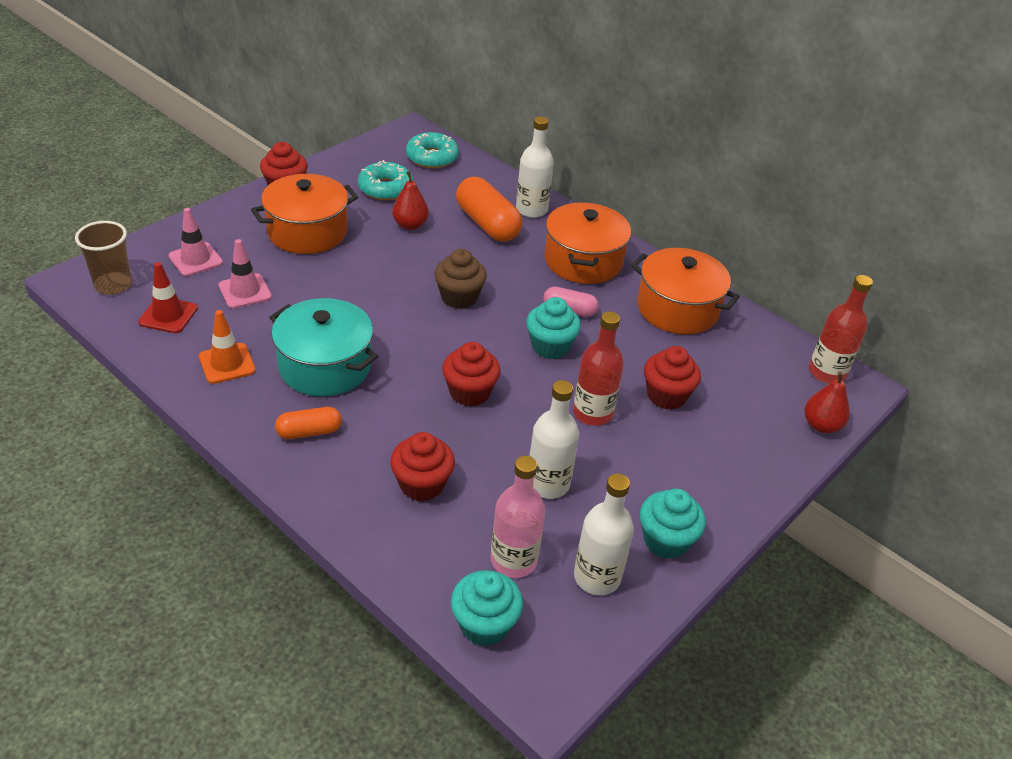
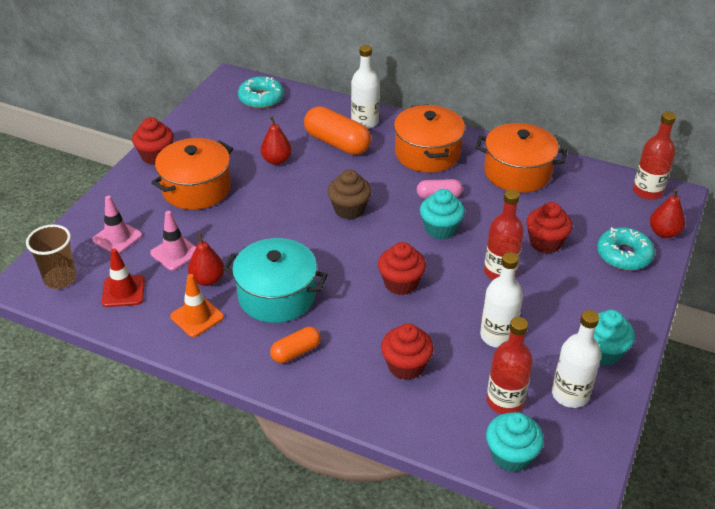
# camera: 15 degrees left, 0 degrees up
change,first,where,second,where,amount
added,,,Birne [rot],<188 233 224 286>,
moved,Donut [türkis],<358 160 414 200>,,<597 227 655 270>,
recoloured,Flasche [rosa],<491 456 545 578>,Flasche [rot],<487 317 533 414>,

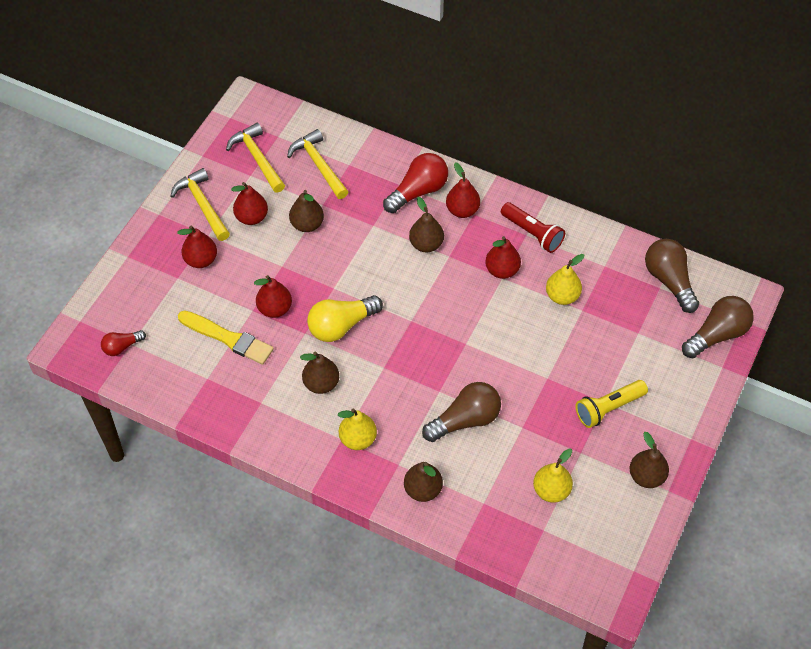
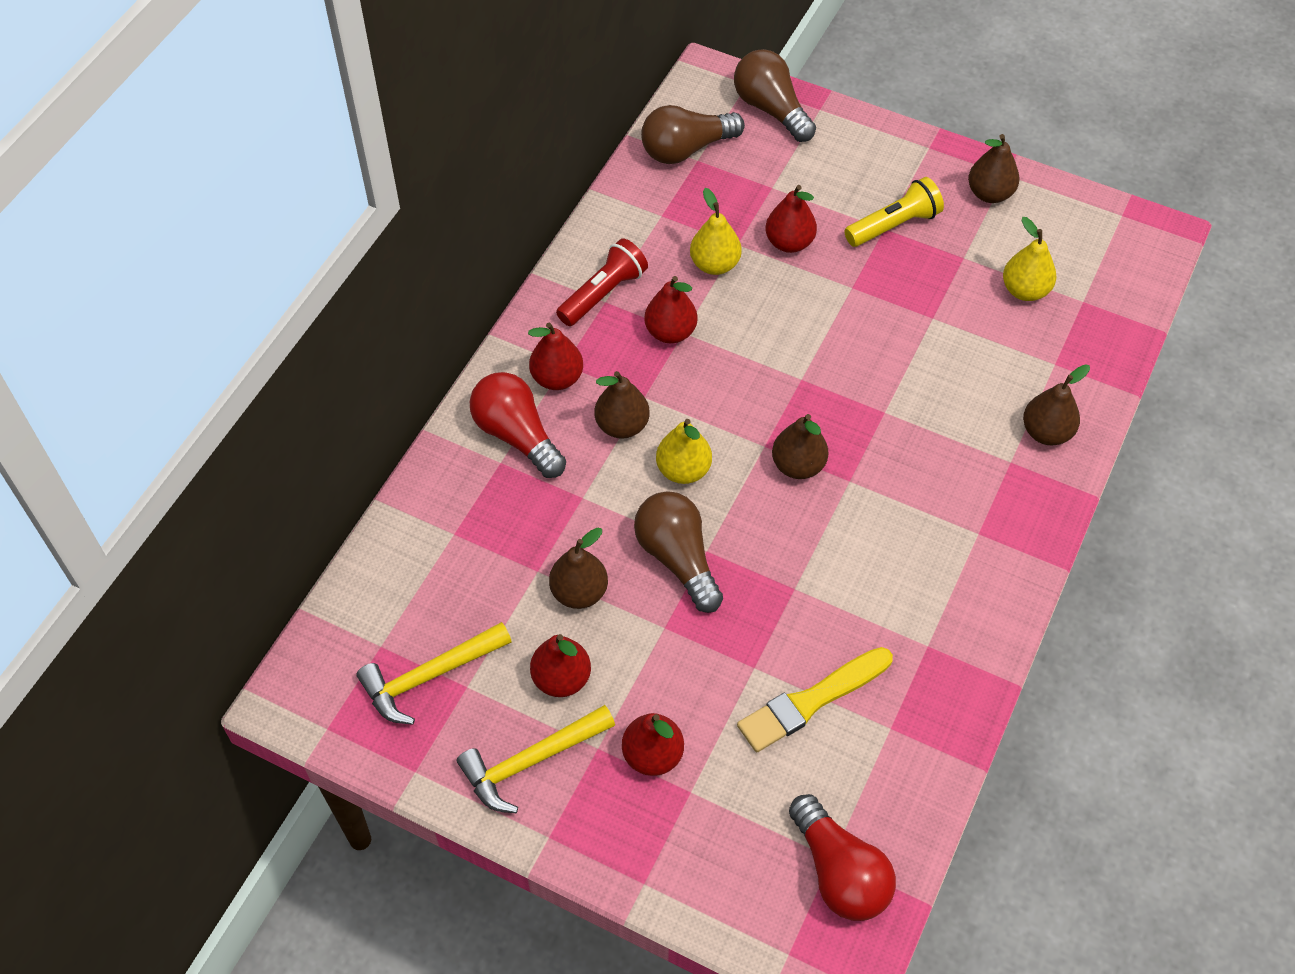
# camera: 90 degrees left, 0 degrees up
change,first,where,second,where,amount
removed,Hammer [gelb],<287 129 348 199>,,,
removed,Glühbirne [gelb],<307 295 383 342>,,,
moved,Birne [rot],<254 275 292 318>,,<765 185 817 253>,
moved,Birne [braun],<300 352 339 394>,,<772 414 828 479>,
moved,Birne [gelb],<338 408 377 450>,,<656 419 712 484>,
moved,Glühbirne [braun],<422 382 501 442>,,<634 491 723 613>,
turned,Pinsel [gelb],<178 310 274 365>,,<737 647 893 752>,150 degrees counterclockwise
turned,Taschenlampe [gelb],<576 380 648 428>,,<844 177 944 247>,90 degrees counterclockwise
resized,Glühbirne [rot],<101 330 146 356>,,<789 794 896 921>,x1.79

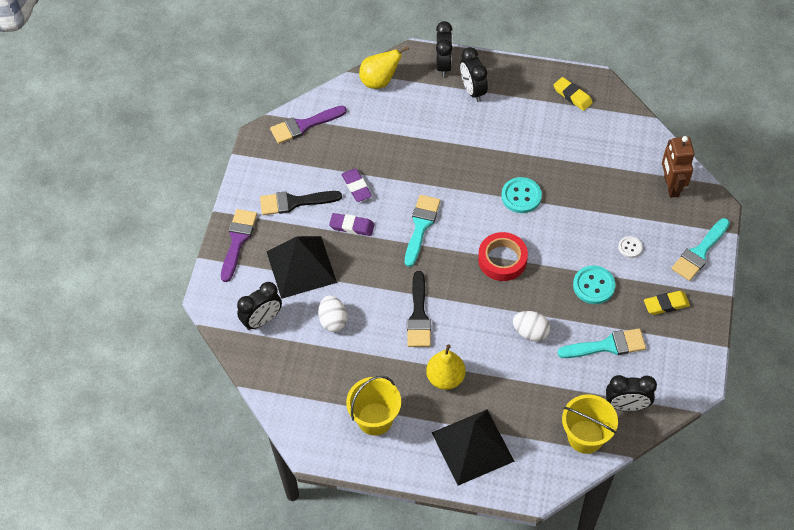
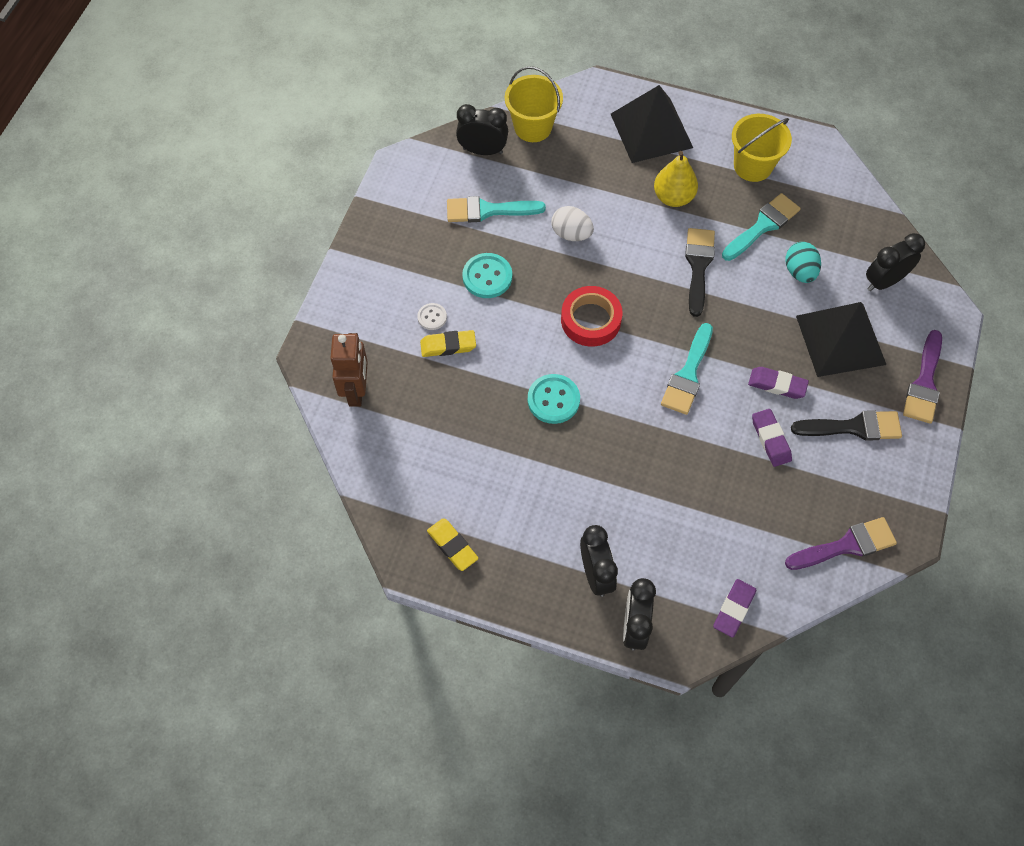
# camera: 175 degrees left, 5 degrees up
change,first,where,second,where,amount
moved,Radiergummi [gelb],<644 291 690 315>,,<420 330 476 357>,
moved,Pinsel [türkis],<671 218 730 281>,,<722 193 801 261>,
replaced,Birne [gelb],<359 46 409 89>,Radiergummi [lila],<713 579 756 638>,
recoloured,Ei [weiß],<318 295 347 332>,Ei [türkis],<785 242 821 283>,

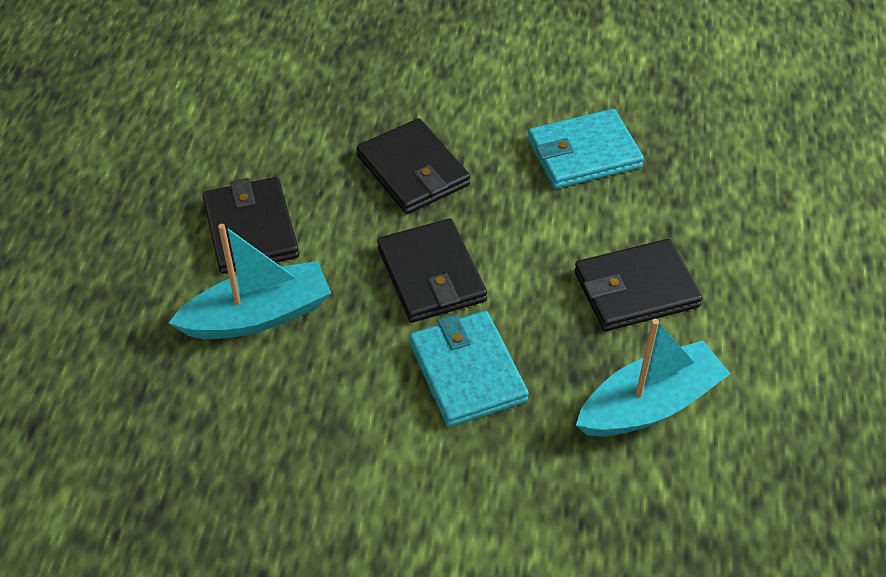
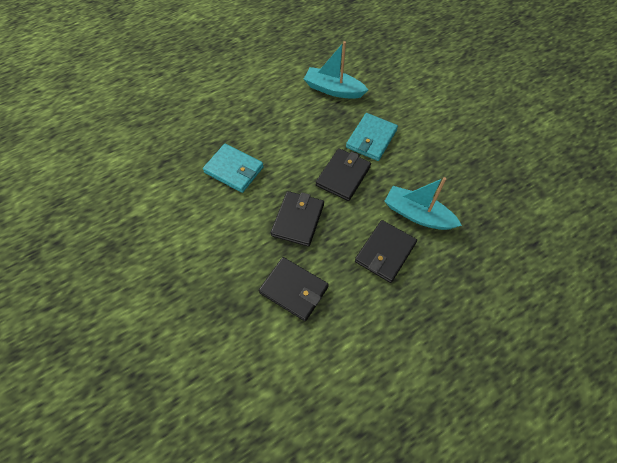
# camera: 130 degrees left, 10 degrees up
change,first,where,second,where,amount
moved,Geldbörse [schwarz],<574 239 703 331>,,<259 257 329 321>,

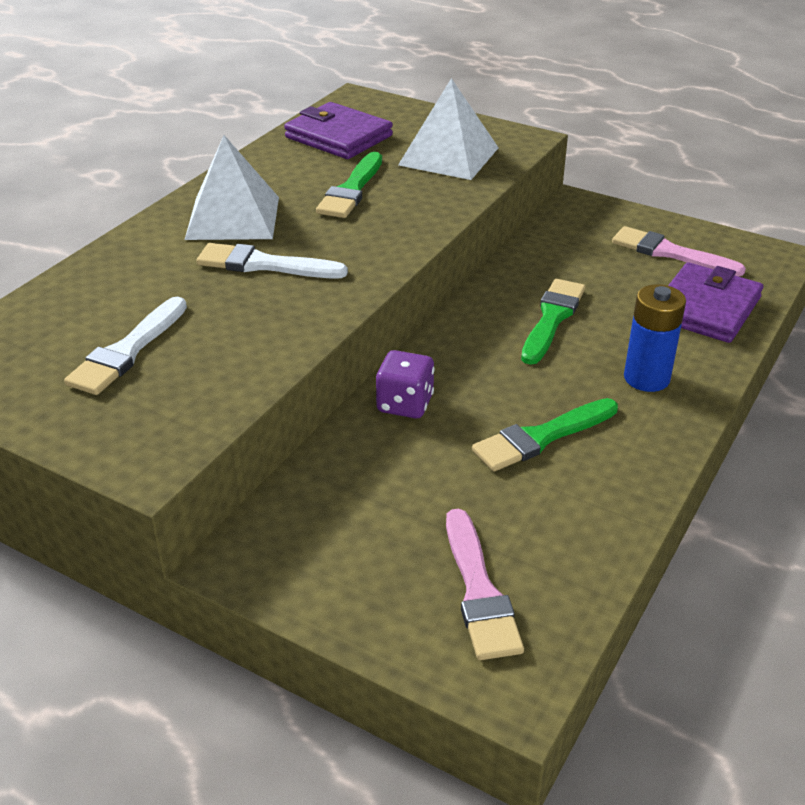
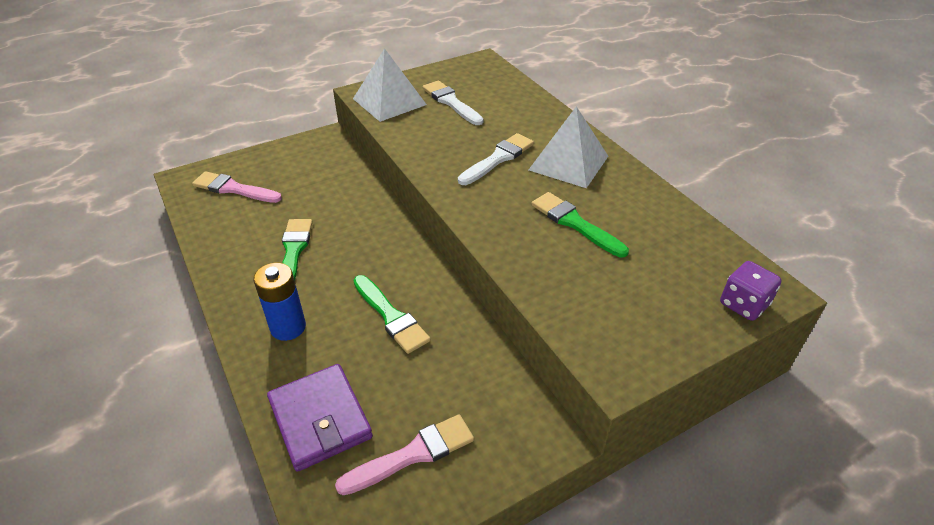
# camera: 120 degrees right, 5 degrees up
change,first,where,second,where,amount
removed,Geldbörse [lila],<284 102 393 159>,,,
moved,Spielwürfel [lila],<376 350 435 418>,,<720 261 781 321>,
moved,Pyramide [weiß],<398 78 499 180>,,<353 48 427 122>,

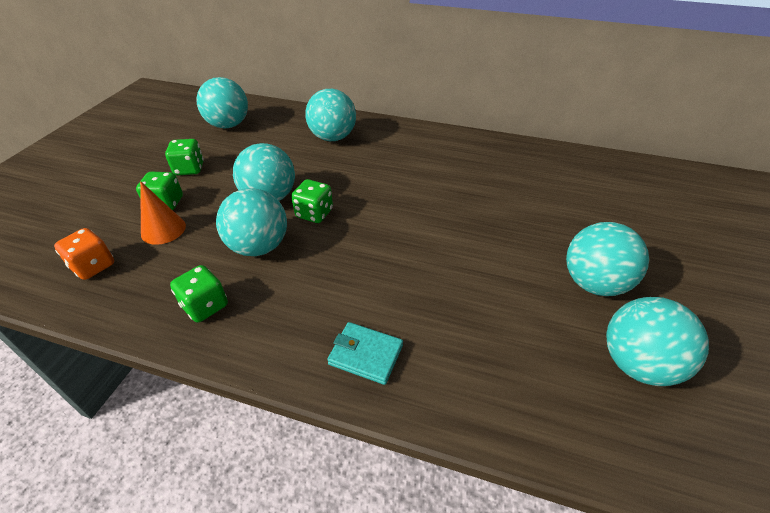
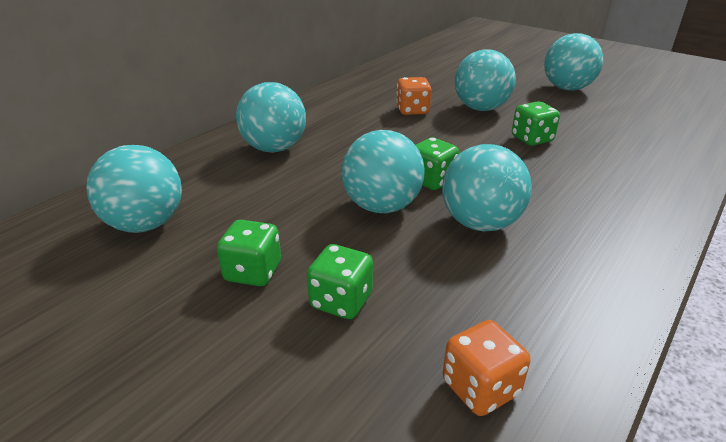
# camera: 70 degrees left, 10 degrees down
change,first,where,second,where,amount
removed,Kegel [orange],<140 181 186 245>,,,
removed,Geldbörse [türkis],<327 322 403 385>,,,
added,,,Spielwürfel [orange],<396 77 431 115>,
moved,Spielwürfel [grün],<170 265 228 322>,,<512 101 560 146>,
moved,Ball [türkis],<606 297 709 386>,,<455 49 516 111>,

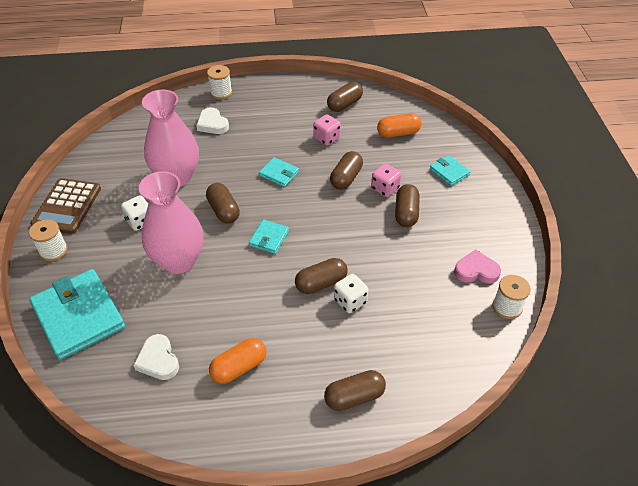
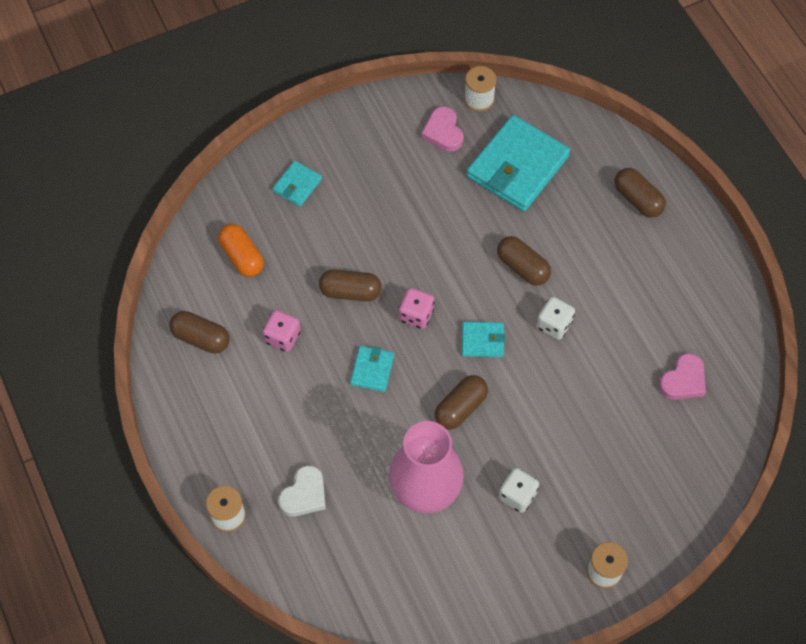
# camera: 110 degrees left, 15 degrees up
change,first,where,second,where,amount
removed,Taschenrechner [braun],<30 178 101 234>,,,
removed,Vase [rosa],<139 171 204 274>,,,
removed,Kapsel [orange],<209 338 266 384>,,,
removed,Kapsel [braun],<395 184 420 227>,,,
moved,Geldbörse [türkis],<29 269 125 360>,,<467 115 570 211>,
moved,Spielwürfel [weiß],<334 274 368 313>,,<536 297 575 340>,
moved,Spielwürfel [rosa],<371 163 401 197>,,<399 288 434 329>,
recoloured,Herz [weiß],<133 334 179 380>,Herz [rosa],<659 353 706 400>,

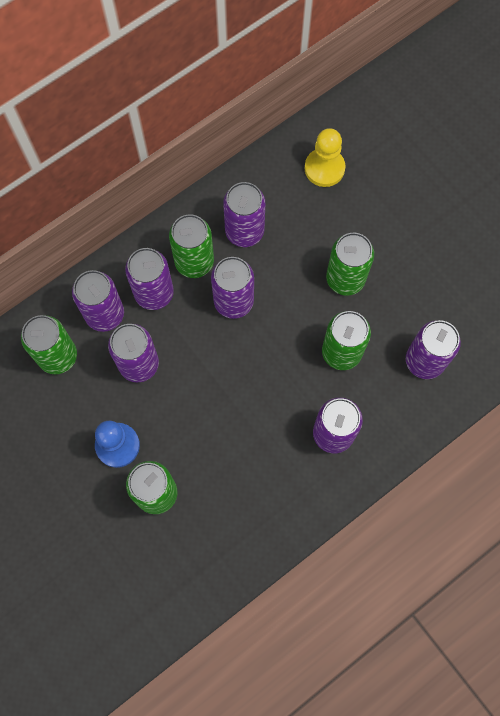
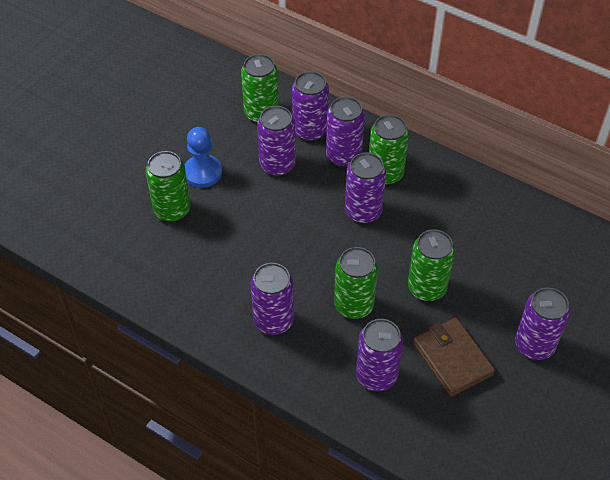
# camera: 70 degrees right, 20 degrees down
change,first,where,second,where,amount
removed,Bauer [gelb],<305 128 345 187>,,,
added,,,Geldbörse [braun],<413 318 495 397>,
moved,Dose [lila],<223 182 265 247>,,<515 288 570 360>,

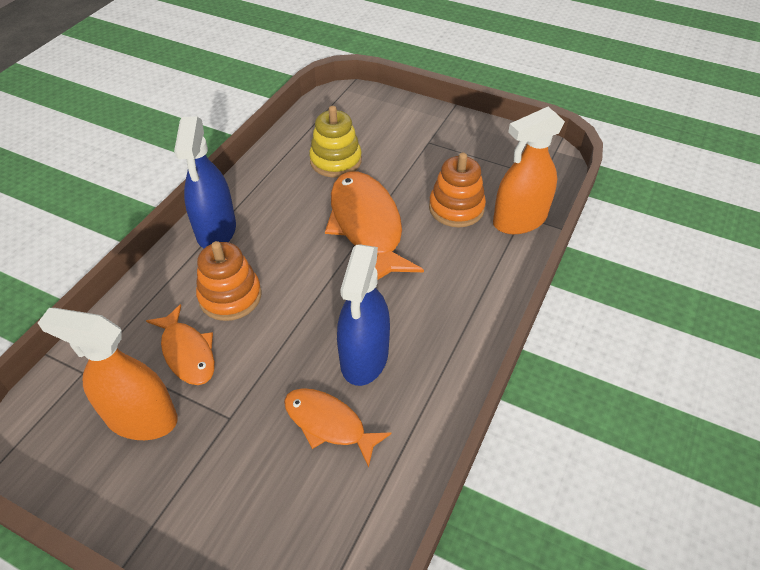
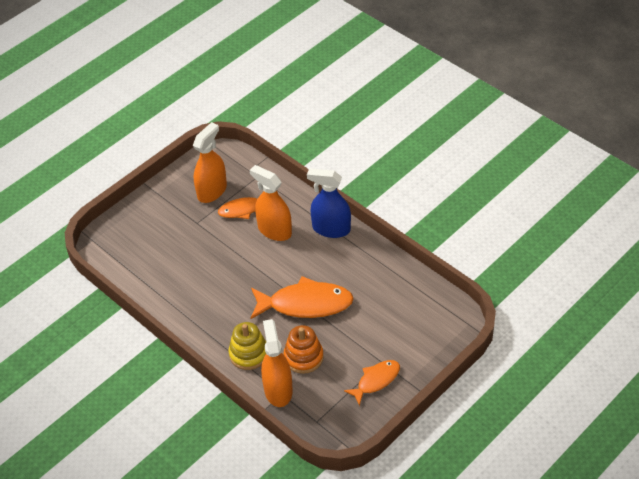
# camera: 110 degrees right, 0 degrees up
change,first,where,second,where,amount
removed,Sprühflasche [blau],<337 244 390 386>,,,
moved,Fisch [orange],<284 388 392 468>,,<344 360 400 406>,
moved,Stapelspielzeug [gelb],<309 106 362 177>,,<229 322 266 370>,
replaced,Stapelspielzeug [orange],<196 241 262 321>,Sprühflasche [orange],<250 165 292 241>,

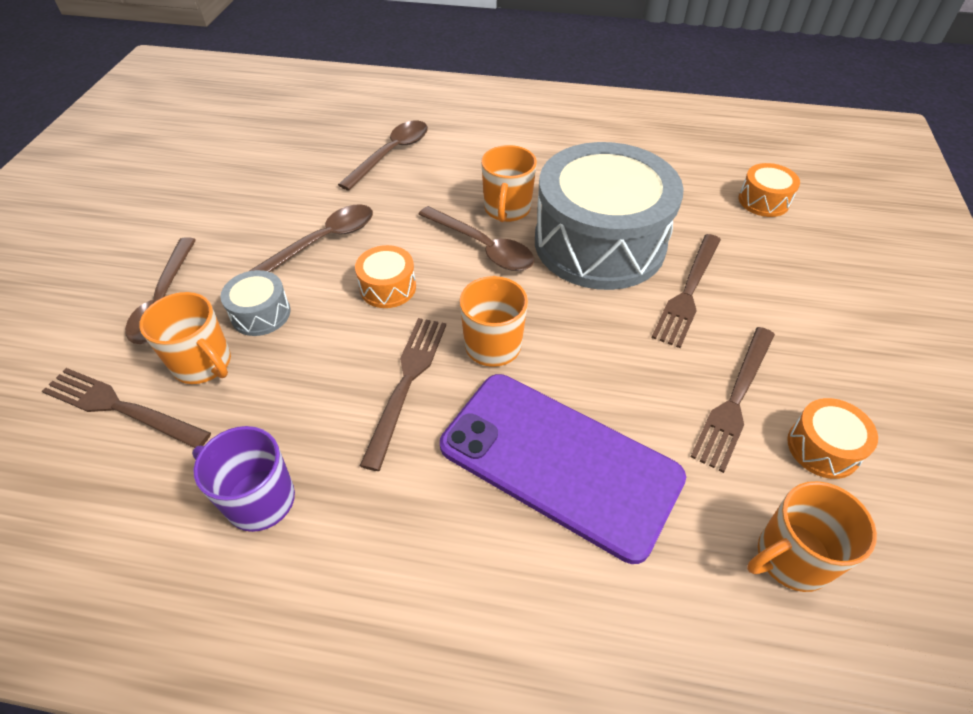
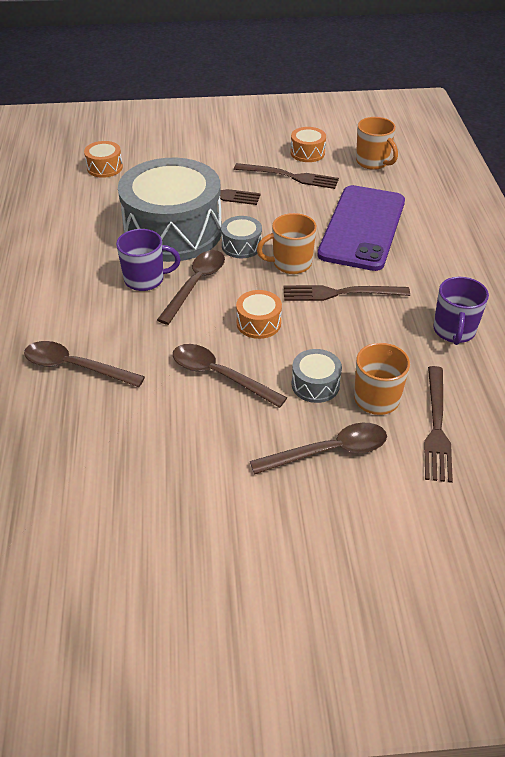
# camera: 105 degrees left, 5 degrees down
change,first,where,second,where,amount
added,,,Trommel [grau],<221 216 262 258>,
recoloured,Tasse [orange],<481 145 537 222>,Tasse [lila],<116 229 181 291>,

